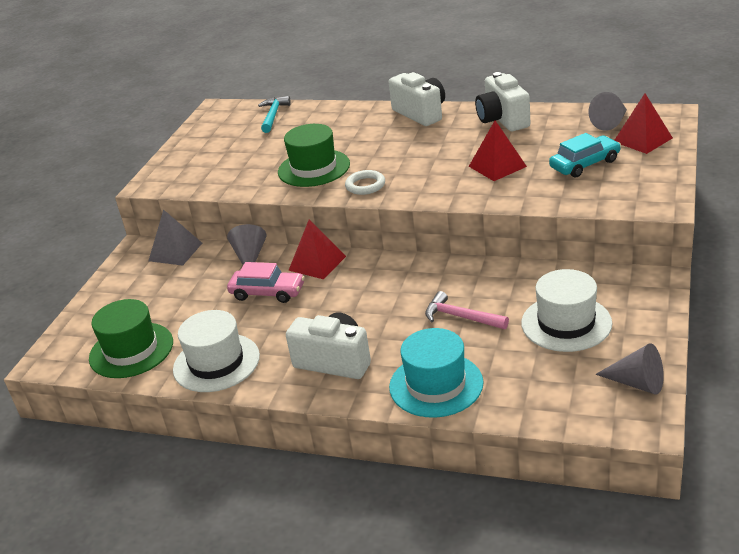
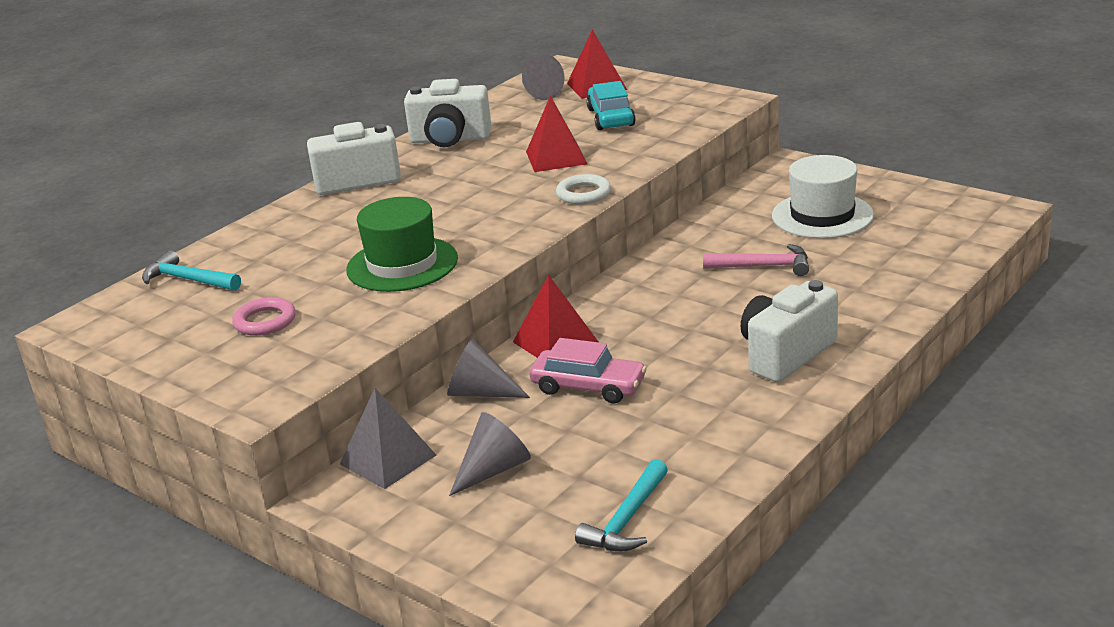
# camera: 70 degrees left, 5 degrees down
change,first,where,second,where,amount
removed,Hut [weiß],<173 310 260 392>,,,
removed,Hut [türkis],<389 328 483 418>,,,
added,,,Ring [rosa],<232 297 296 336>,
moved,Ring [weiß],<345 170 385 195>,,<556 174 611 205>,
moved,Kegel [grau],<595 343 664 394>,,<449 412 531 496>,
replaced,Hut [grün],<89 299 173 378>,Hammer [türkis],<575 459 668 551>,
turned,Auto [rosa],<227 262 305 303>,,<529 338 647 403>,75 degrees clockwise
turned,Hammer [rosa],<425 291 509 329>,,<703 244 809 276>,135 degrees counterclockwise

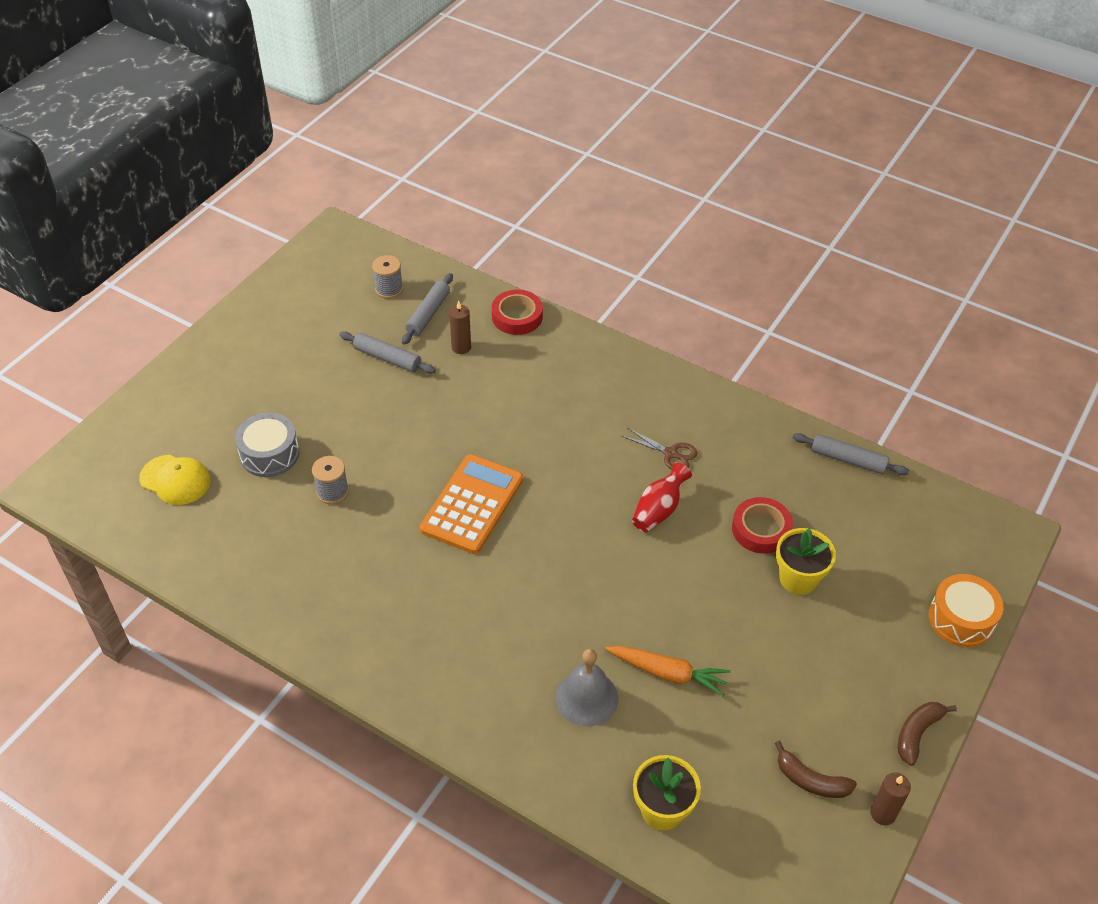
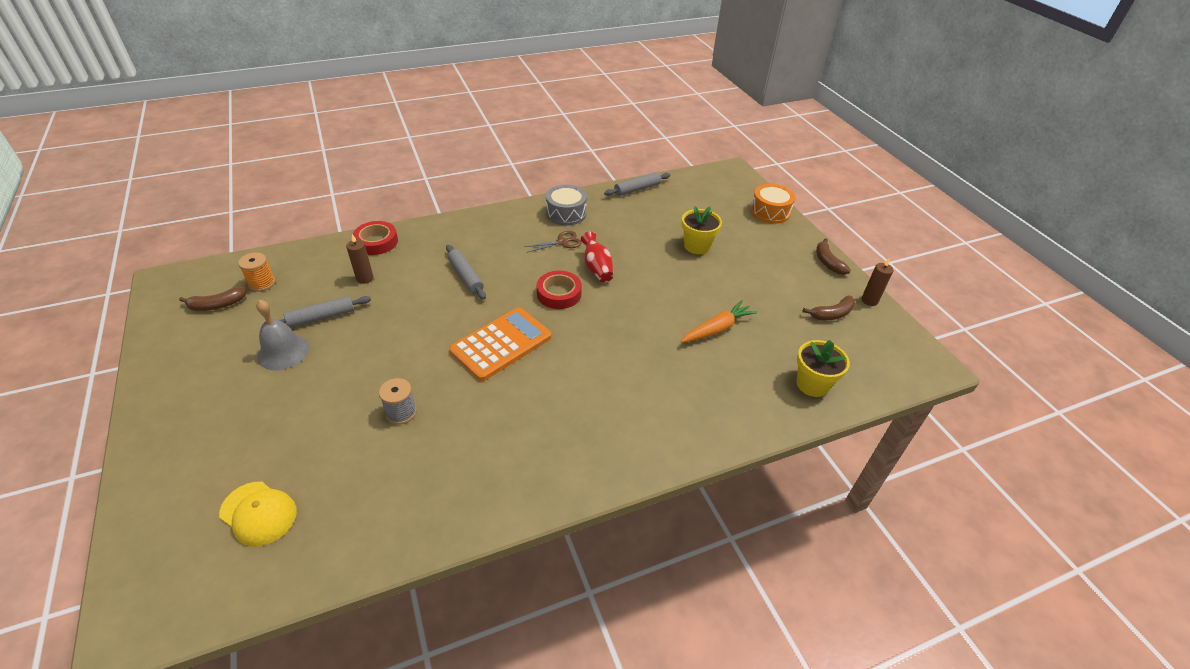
# camera: 55 degrees left, 5 degrees down
change,first,where,second,where,amount
added,,,Banane [braun],<179 287 247 311>,
moved,Trommel [grau],<235 413 299 477>,,<546 185 587 226>,
moved,Nudelholz [grau],<402 273 453 345>,,<446 245 486 300>,
moved,Glocke [grau],<555 649 618 726>,,<256 300 309 370>,
moved,Klebeband [rot],<732 497 793 554>,,<537 271 582 309>,
recoloured,Garnrolle [grau],<372 255 403 299>,Garnrolle [orange],<238 252 275 292>,
turned,Kappe [gelb],<139 455 210 505>,,<219 482 297 547>,60 degrees clockwise
turned,Taschenrechner [orange],<420 454 523 554>,,<449 307 552 381>,75 degrees clockwise

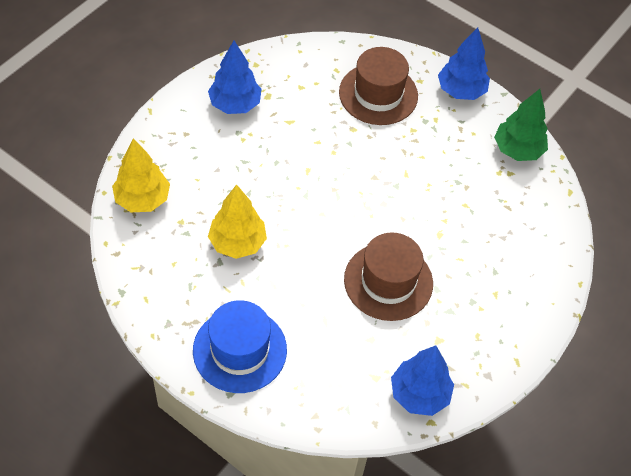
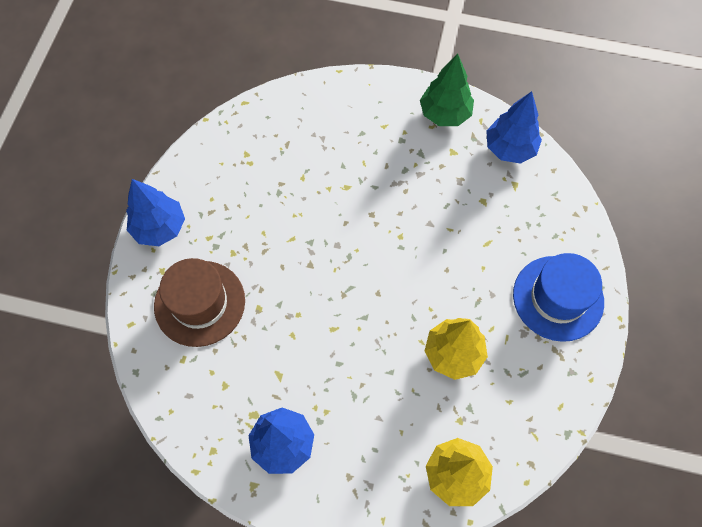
# camera: 110 degrees left, 10 degrees up
change,first,where,second,where,amount
removed,Hut [braun],<344 233 433 321>,,,
moved,Baum [grün],<494 89 548 161>,,<420 53 474 126>,

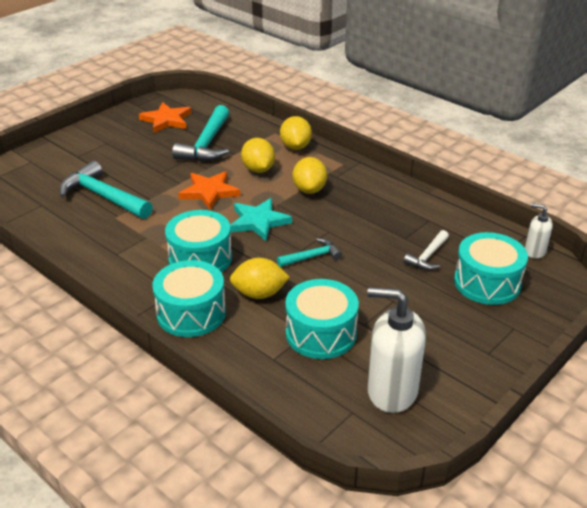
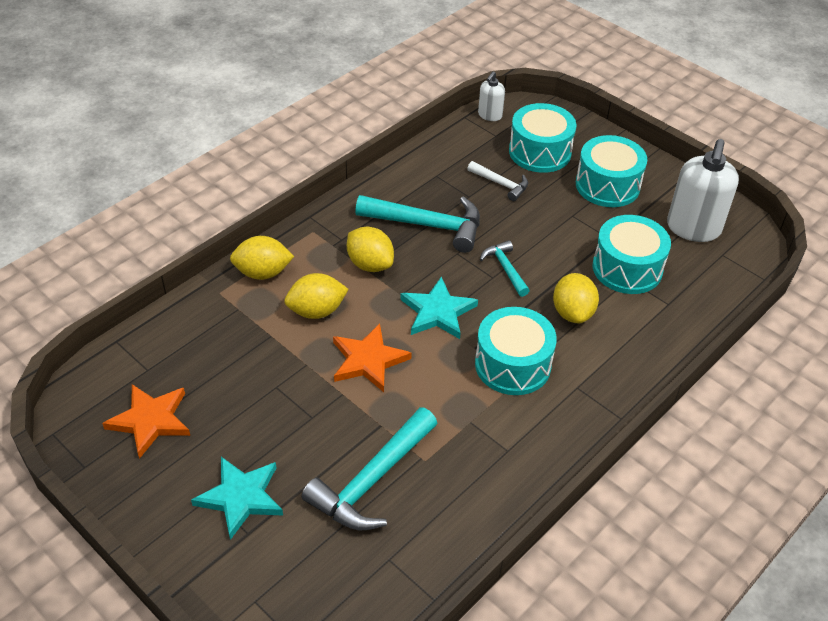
# camera: 90 degrees left, 10 degrees up
change,first,where,second,where,amount
added,,,Stern [türkis],<191 457 283 540>,
moved,Trommel [türkis],<153 260 226 337>,,<576 135 647 207>,
moved,Hammer [türkis],<172 105 229 161>,,<355 195 480 253>,
turned,Zitrone [gelb],<293 157 327 194>,,<347 227 394 272>,45 degrees clockwise

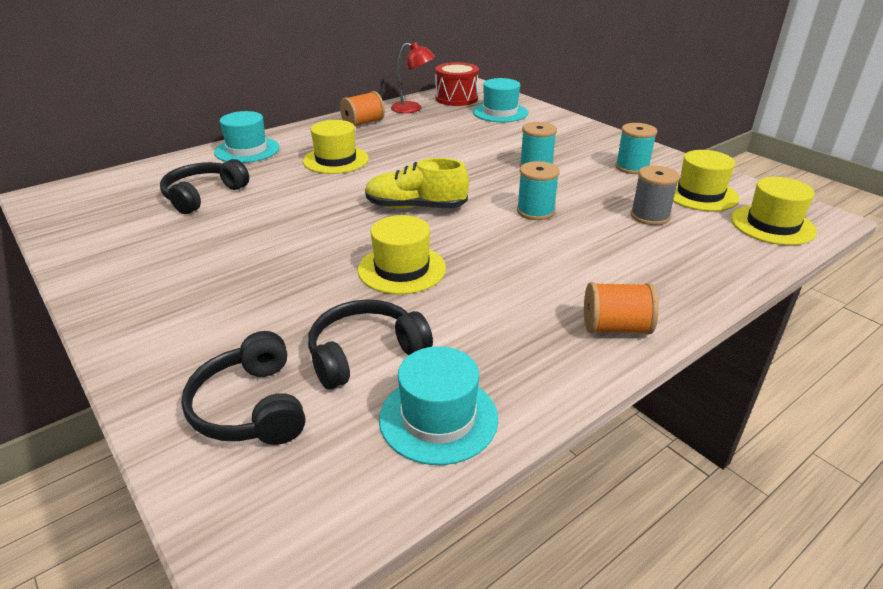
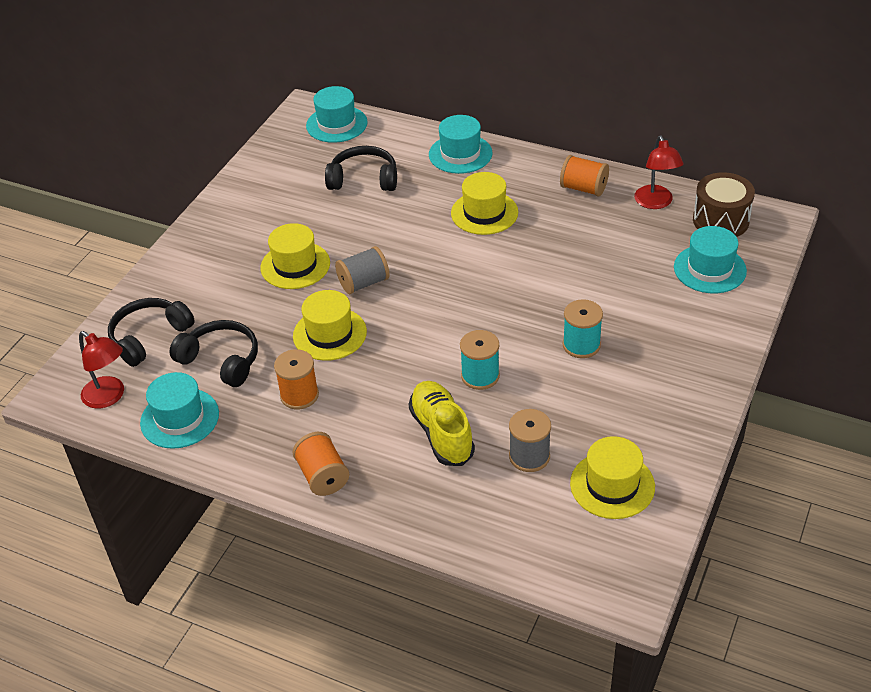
# camera: 65 degrees right, 10 degrees up
change,first,where,second,where,amount
removed,Garnrolle [türkis],<615 123 657 174>,,,
added,,,Lampe [rot],<79 331 124 409>,
added,,,Garnrolle [orange],<274 349 319 409>,
added,,,Hut [türkis],<306 86 368 143>,
added,,,Garnrolle [grau],<335 246 390 294>,
moved,Schuh [gelb],<365 158 469 209>,,<409 381 475 466>,
moved,Hut [gelb],<731 177 817 245>,,<261 223 330 289>,
recoloured,Trommel [rot],<435 62 479 106>,Trommel [braun],<693 172 755 237>,

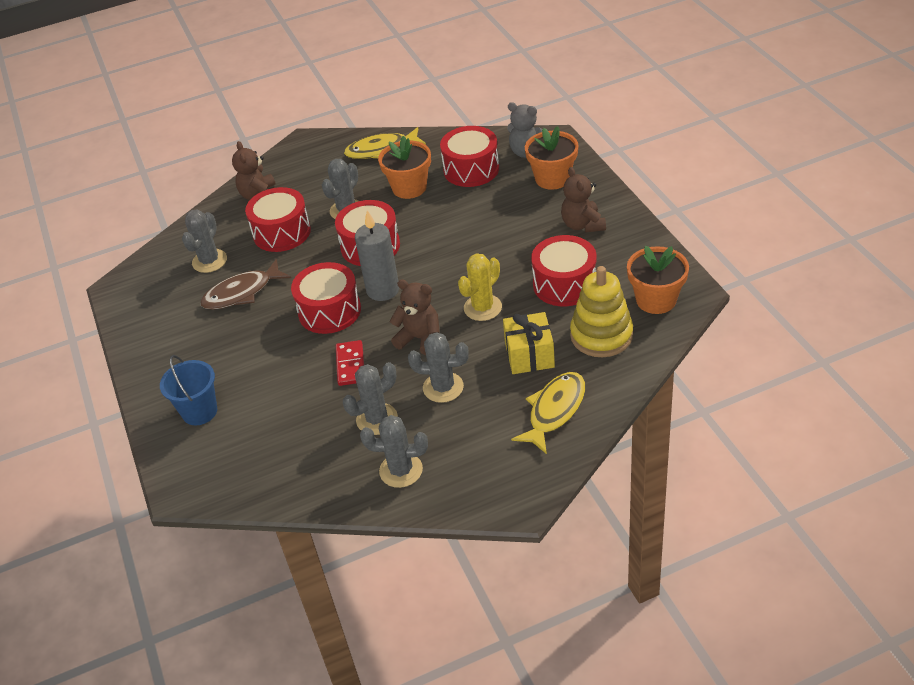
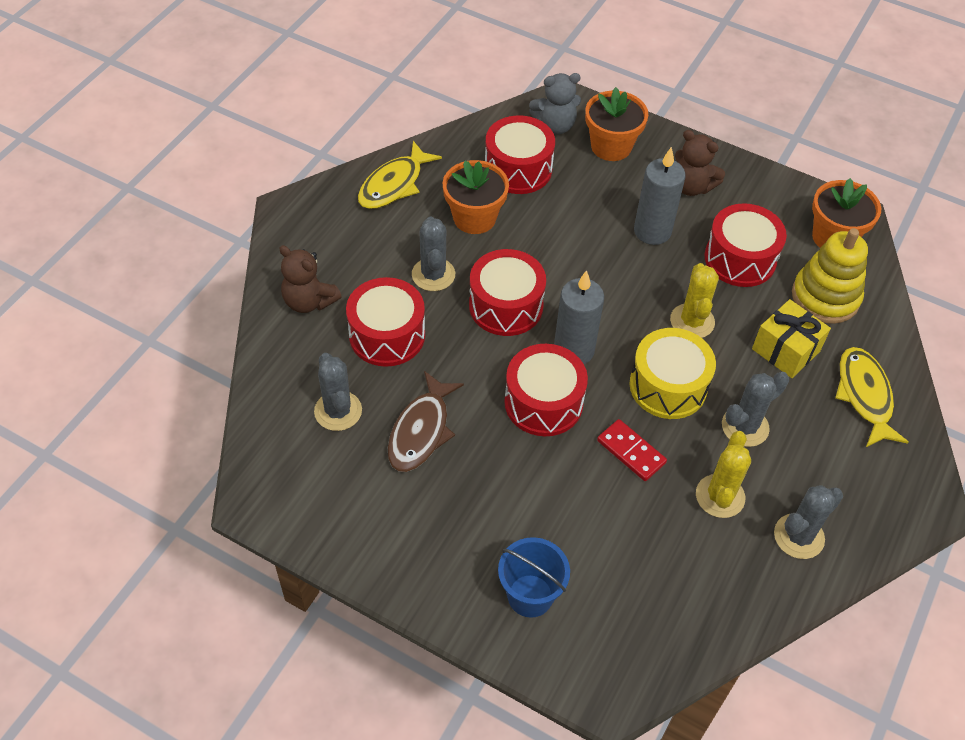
# camera: 45 degrees left, 10 degrees up
change,first,where,second,where,amount
added,,,Kerze [grau],<634 147 686 245>,
replaced,Teddybär [braun],<389 280 440 355>,Trommel [gelb],<629 328 716 419>,
recoloured,Kaktus [grau],<343 362 398 435>,Kaktus [gelb],<696 431 751 518>,

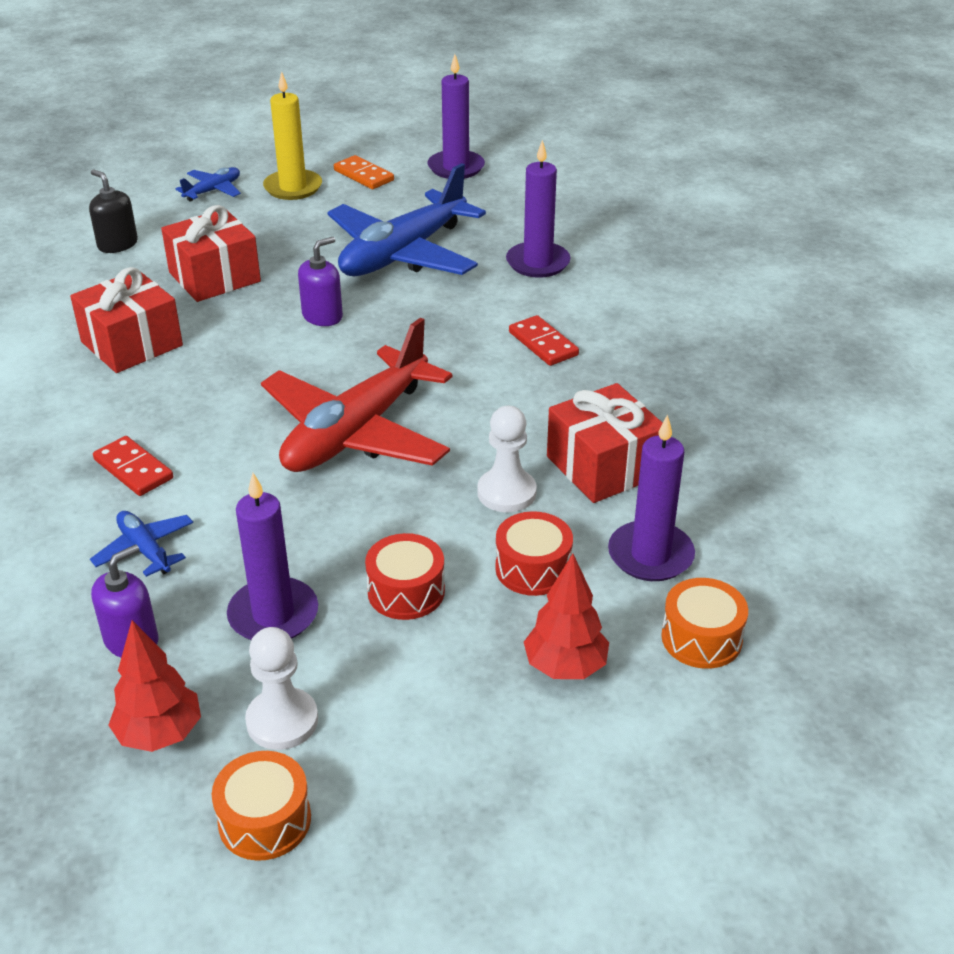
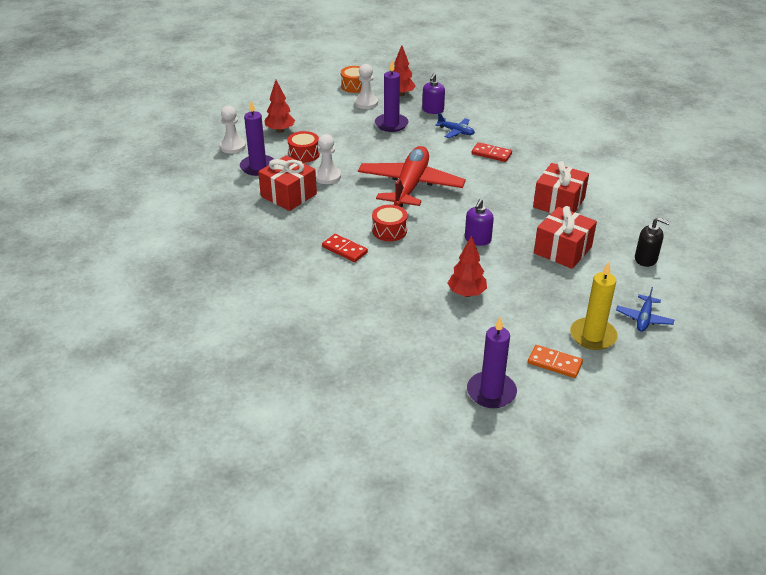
# camera: 160 degrees right, 0 degrees up
change,first,where,second,where,amount
removed,Kerze [lila],<506 140 571 278>,,,
moved,Trommel [rot],<365 533 445 620>,,<372 205 407 241>,
replaced,Flugzeug [blau],<327 163 486 277>,Baum [rot],<447 235 487 297>,
replaced,Trommel [orange],<661 578 748 669>,Bauer [weiß],<220 105 246 154>,

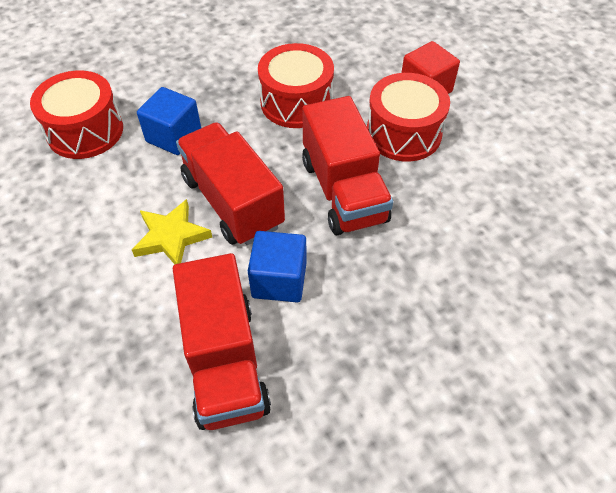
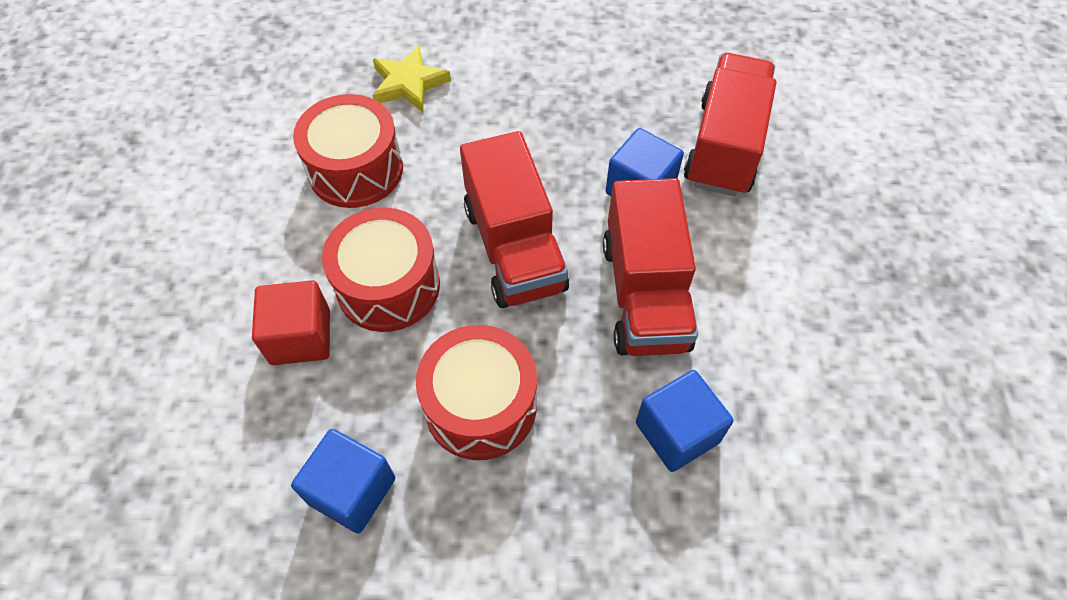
# camera: 150 degrees left, 5 degrees up
change,first,where,second,where,amount
added,,,Kubus [blau],<291 429 395 533>,
moved,Trommel [rot],<30 71 123 159>,,<293 94 403 208>,
moved,Stern [gelb],<132 199 212 264>,,<372 45 451 112>,
turned,Lastwagen [rot],<302 96 393 235>,,<460 131 569 308>,150 degrees clockwise

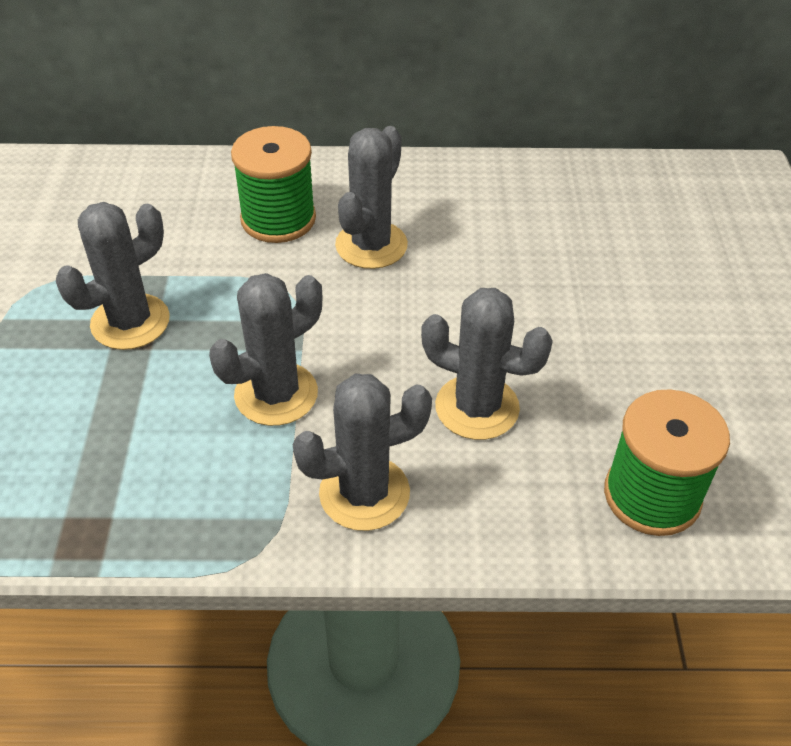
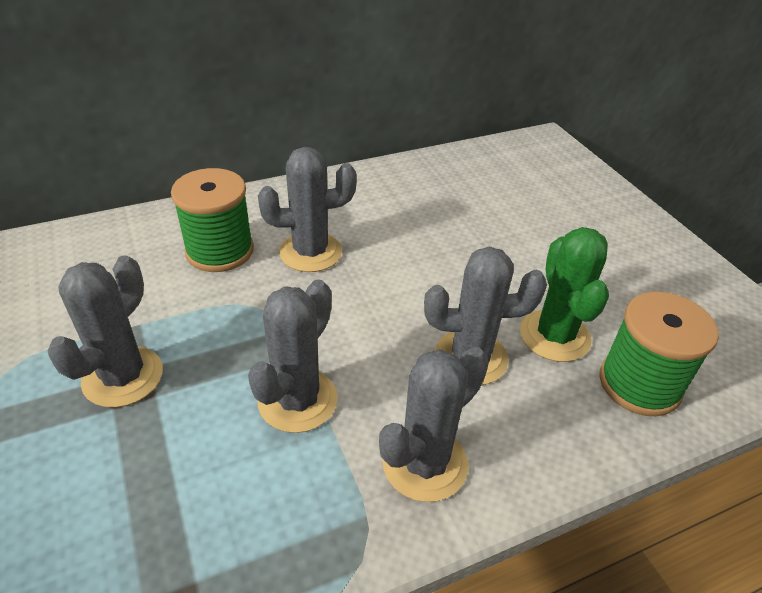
# camera: 25 degrees left, 5 degrees down
change,first,where,second,where,amount
added,,,Kaktus [grün],<520 227 609 362>,
turned,Kaktus [grau],<335 126 408 269>,,<258 147 357 272>,75 degrees clockwise

